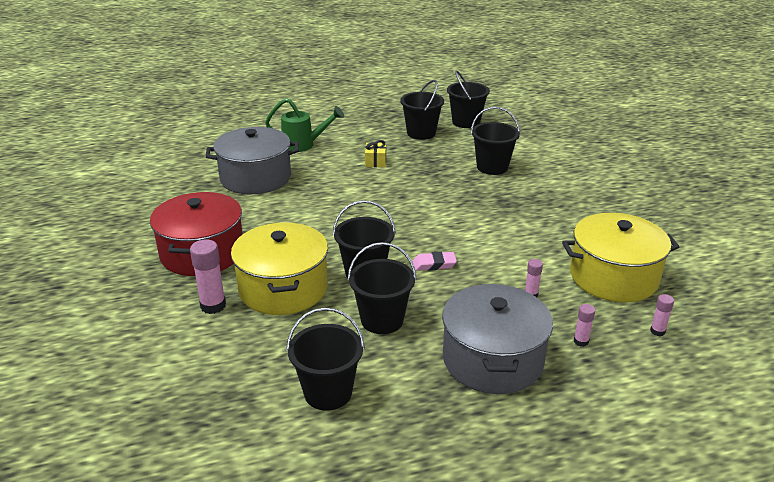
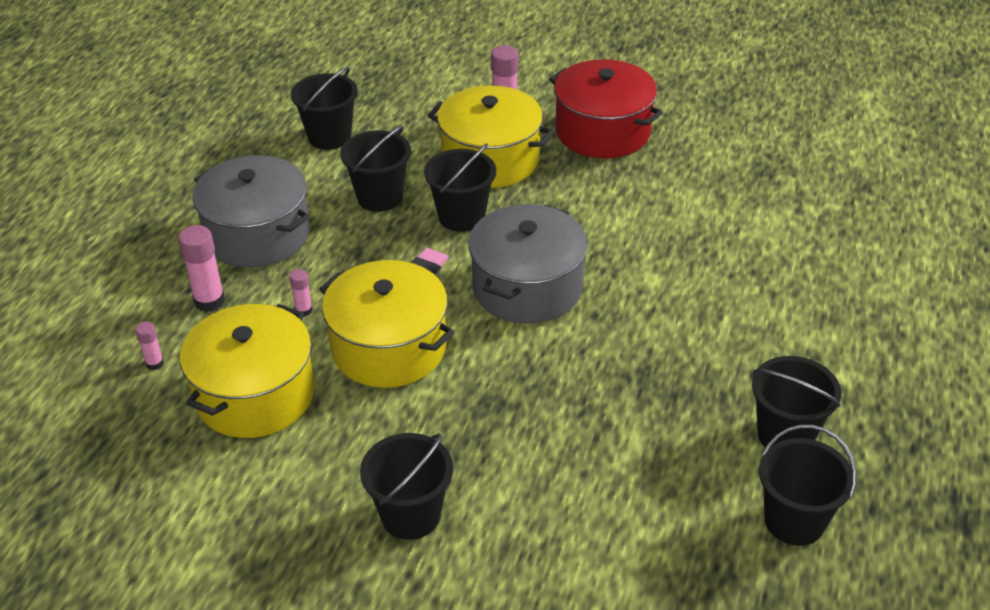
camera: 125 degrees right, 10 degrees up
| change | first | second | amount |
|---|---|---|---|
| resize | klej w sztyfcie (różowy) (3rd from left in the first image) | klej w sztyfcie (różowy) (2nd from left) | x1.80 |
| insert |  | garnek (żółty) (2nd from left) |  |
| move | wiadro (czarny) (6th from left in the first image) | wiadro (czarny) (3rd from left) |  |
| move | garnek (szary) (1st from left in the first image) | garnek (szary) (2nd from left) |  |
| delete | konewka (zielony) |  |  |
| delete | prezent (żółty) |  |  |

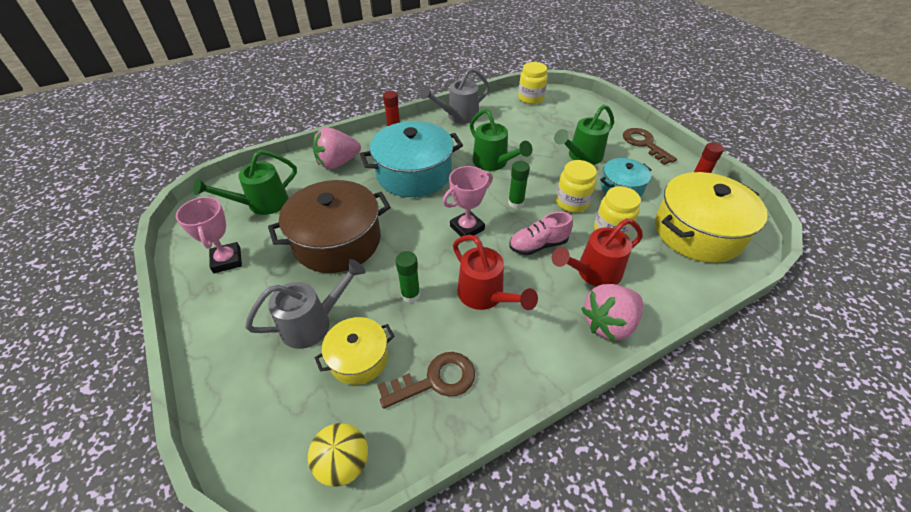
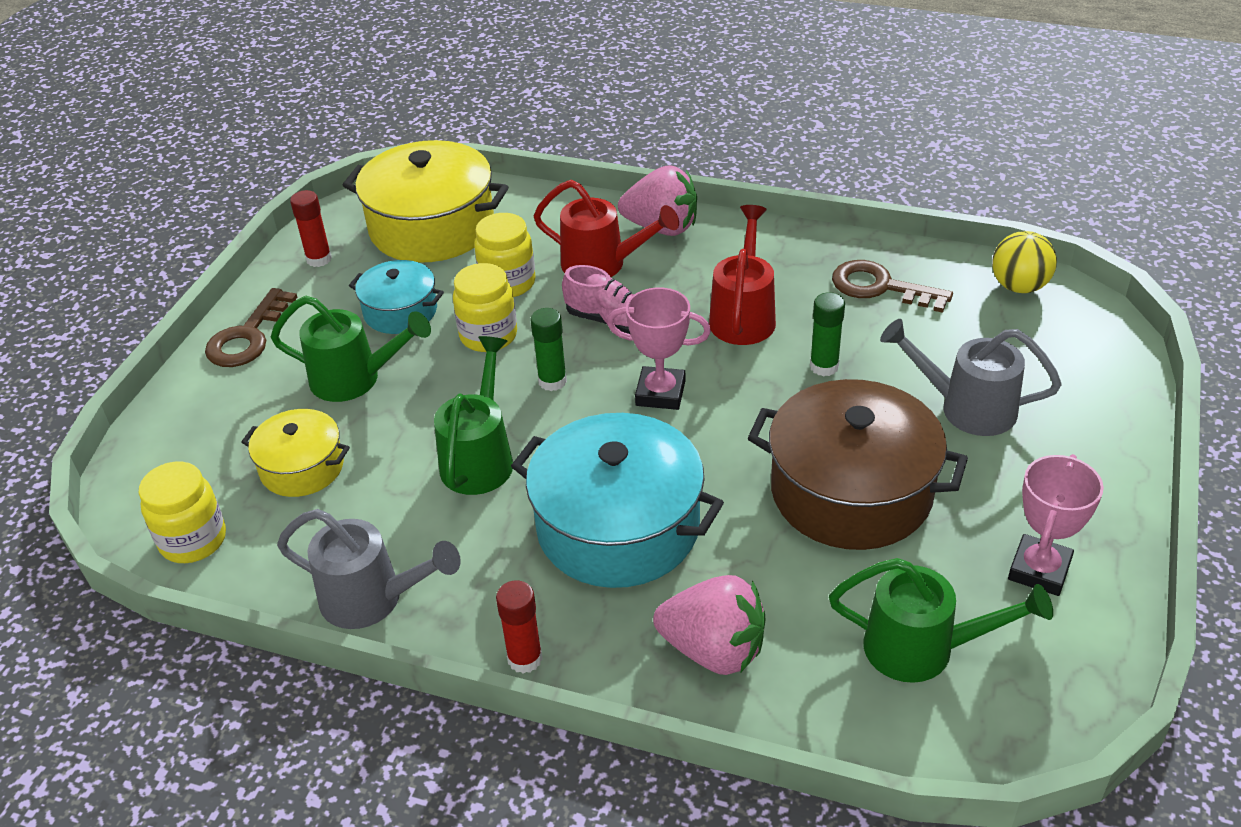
camera: 130 degrees left, 5 degrees down
| change | first | second | amount |
|---|---|---|---|
| move | garnek (żółty) (1st from left) |  |  |

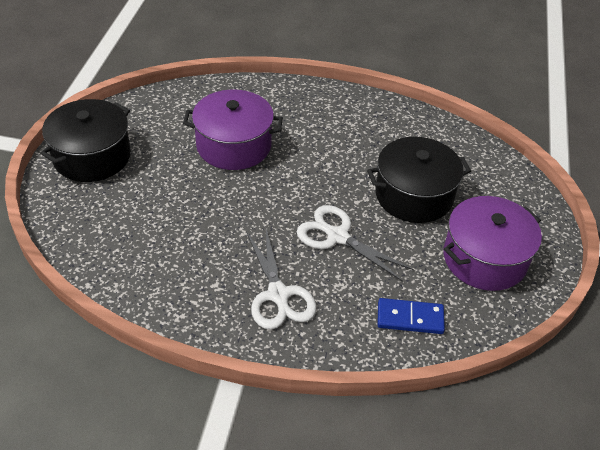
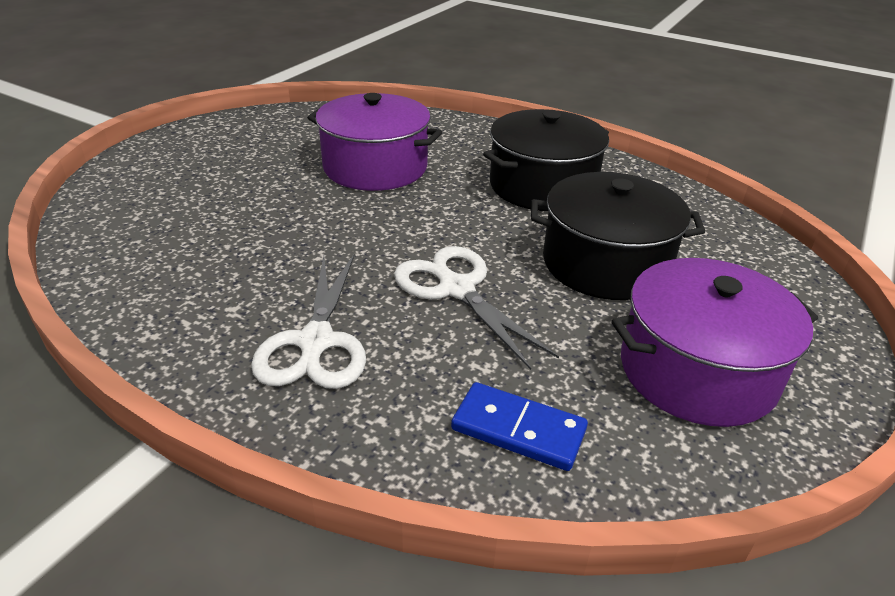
camera: 20 degrees right, 10 degrees down
| change | first | second | amount |
|---|---|---|---|
| move | garnek (czarny) (1st from left) |  |  |

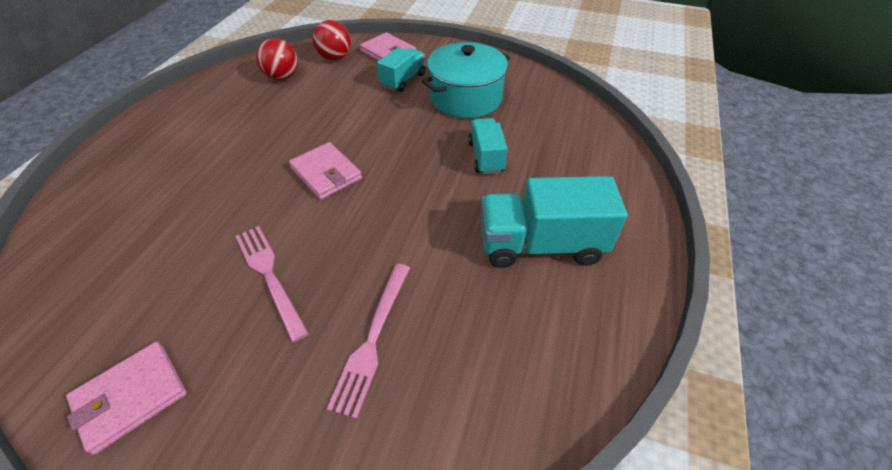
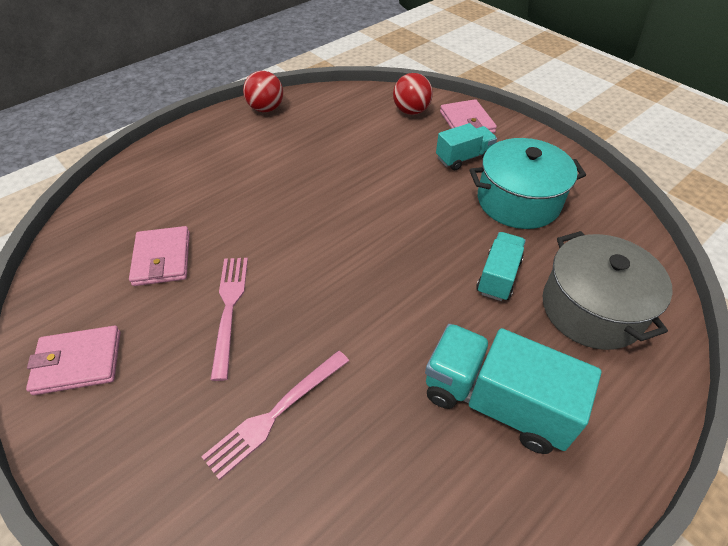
camera: 30 degrees right, 0 degrees up
| change | first | second | amount |
|---|---|---|---|
| move | portfel (różowy) (2nd from left) |  |  |
| move | piłka (czerwony) (1st from left) |  |  |
| insert |  | garnek (szary) |  |

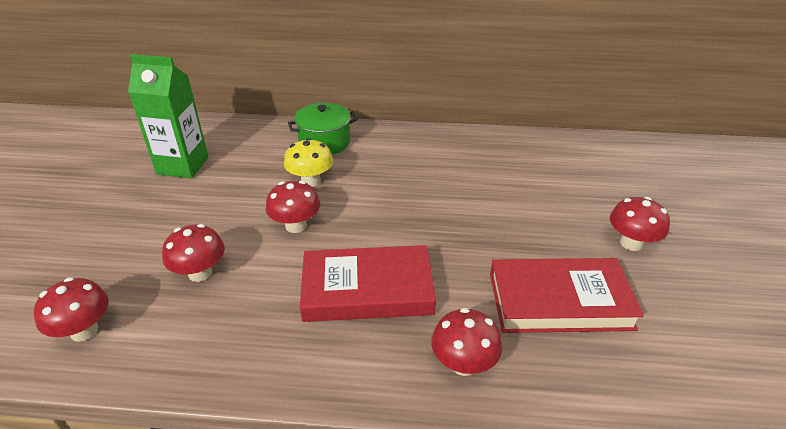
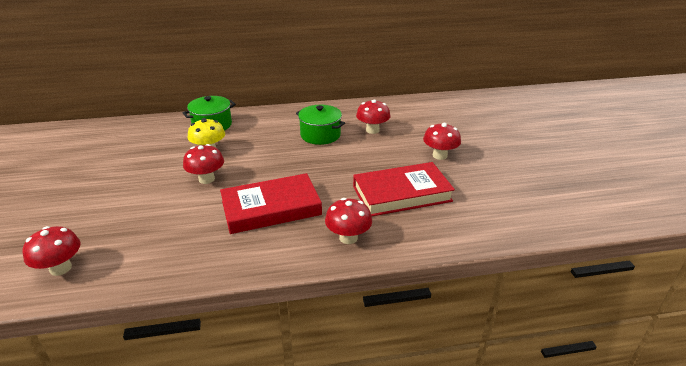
camera: 15 degrees left, 5 degrees down
| change | first | second | amount |
|---|---|---|---|
| insert |  | garnek (zielony) (2nd from left) |  |
| move | grzyb (czerwony) (2nd from left in the first image) | grzyb (czerwony) (4th from left) |  |
| delete | karton mleka (zielony) |  |  |

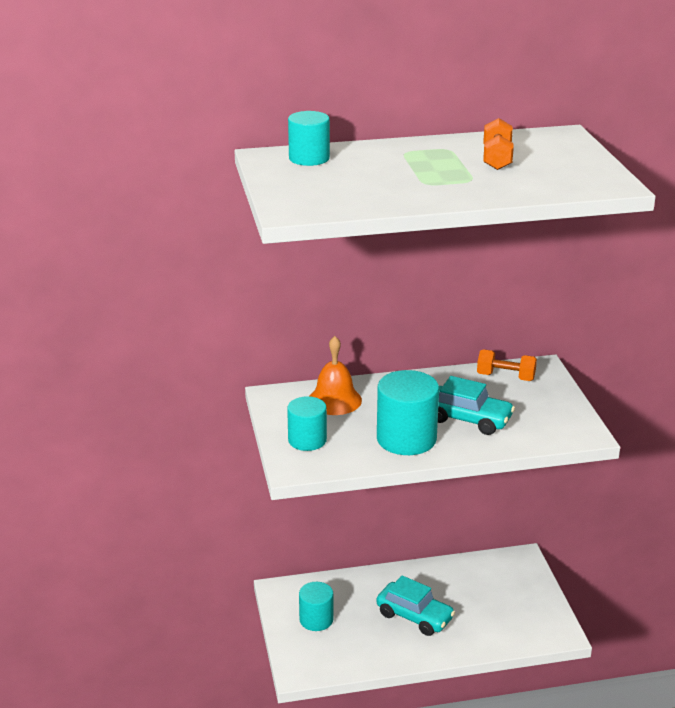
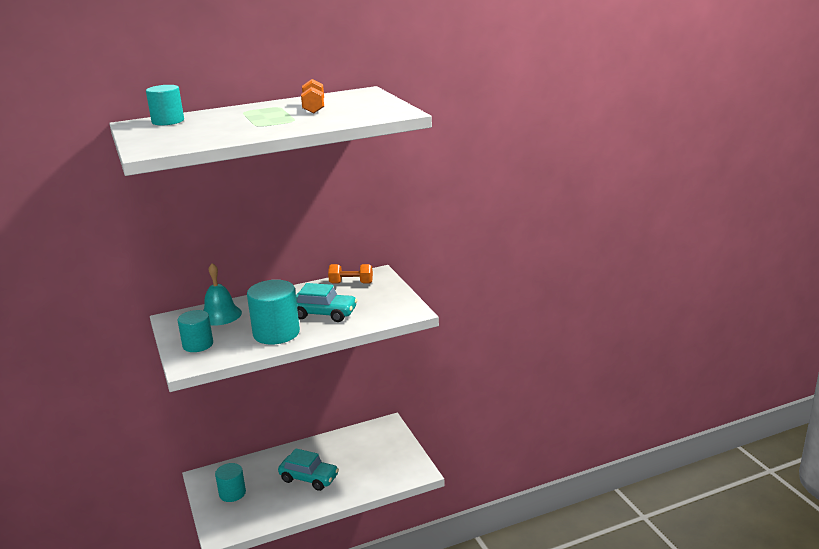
camera: 10 degrees left, 5 degrees down
| change | first | second | amount |
|---|---|---|---|
| recolor | dzwonek (pomarańczowy) | dzwonek (turkusowy) |  |

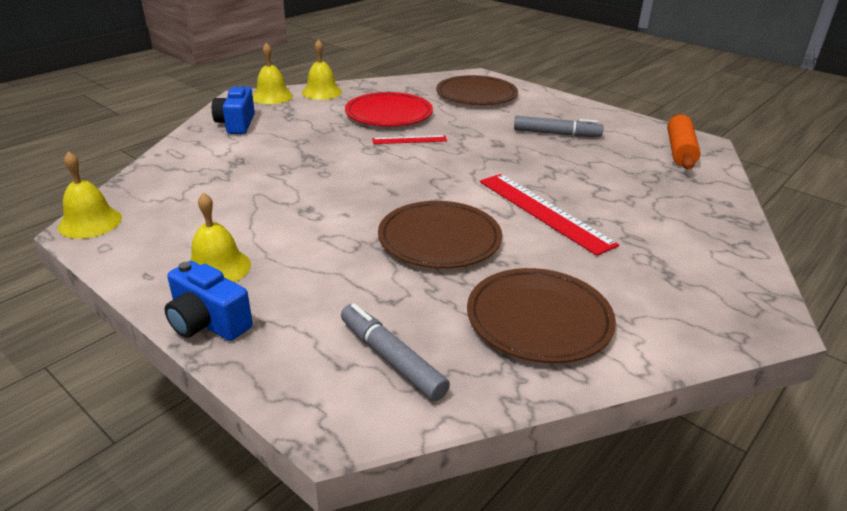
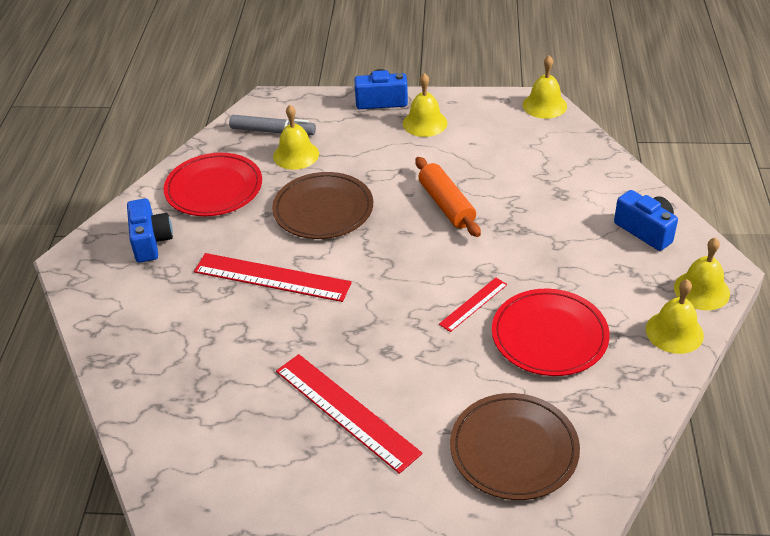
camera: 145 degrees right, 10 degrees up
| change | first | second | amount |
|---|---|---|---|
| insert |  | aparat fotograficzny (niebieski) (1st from left) |  |
| recolor | talerz (brązowy) (3rd from left) | talerz (czerwony) (1st from left) |  |
| insert |  | dzwonek (żółty) (1st from left) |  |
| replace | flamaster (szary) (2nd from left) | linijka (czerwony) (2nd from left) |  |
| move | wałek do ciasta (pomarańczowy) |  |  |

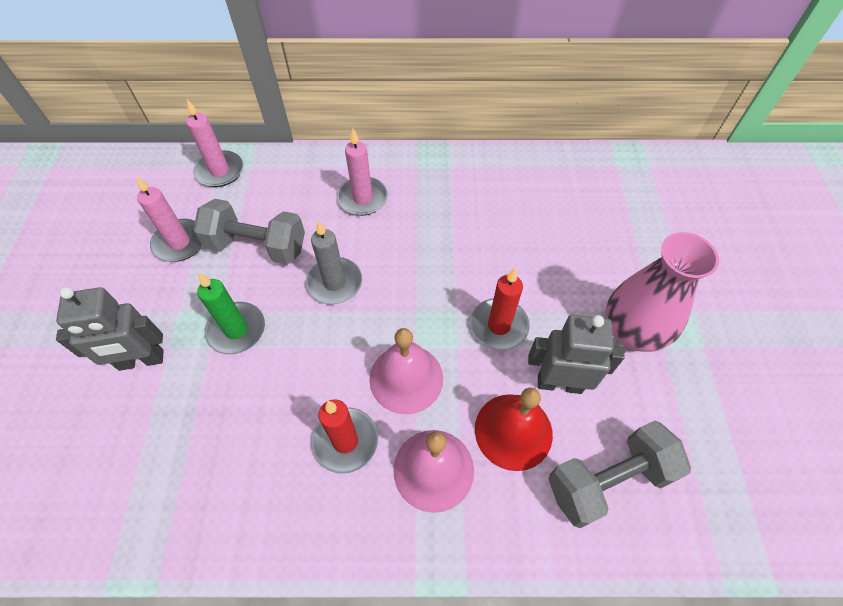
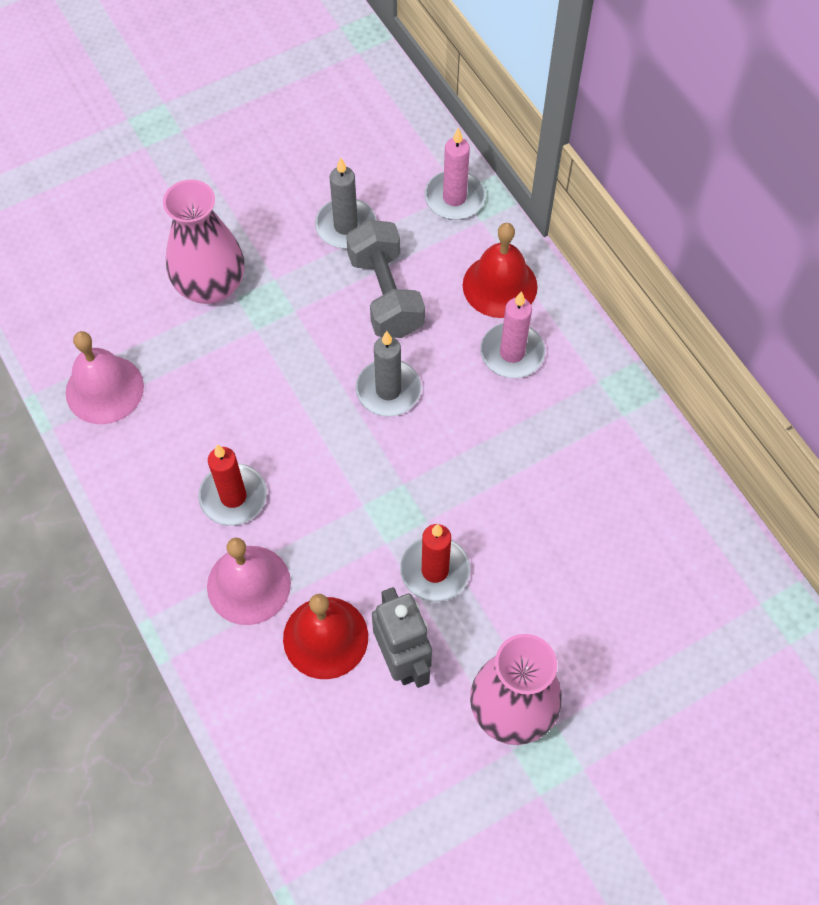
camera: 60 degrees right, 5 degrees up
| change | first | second | amount |
|---|---|---|---|
| move | dzwonek (różowy) (1st from left) |  |  |
| replace | robot (szary) (1st from left) | wazon (różowy) (1st from left) |  |
| recolor | świeca (różowy) (1st from left) | świeca (szary) (1st from left) |  |
| insert |  | dzwonek (czerwony) (2nd from left) |  |
| delete | świeca (zielony) |  |  |
| delete | hantel (szary) (2nd from left) |  |  |

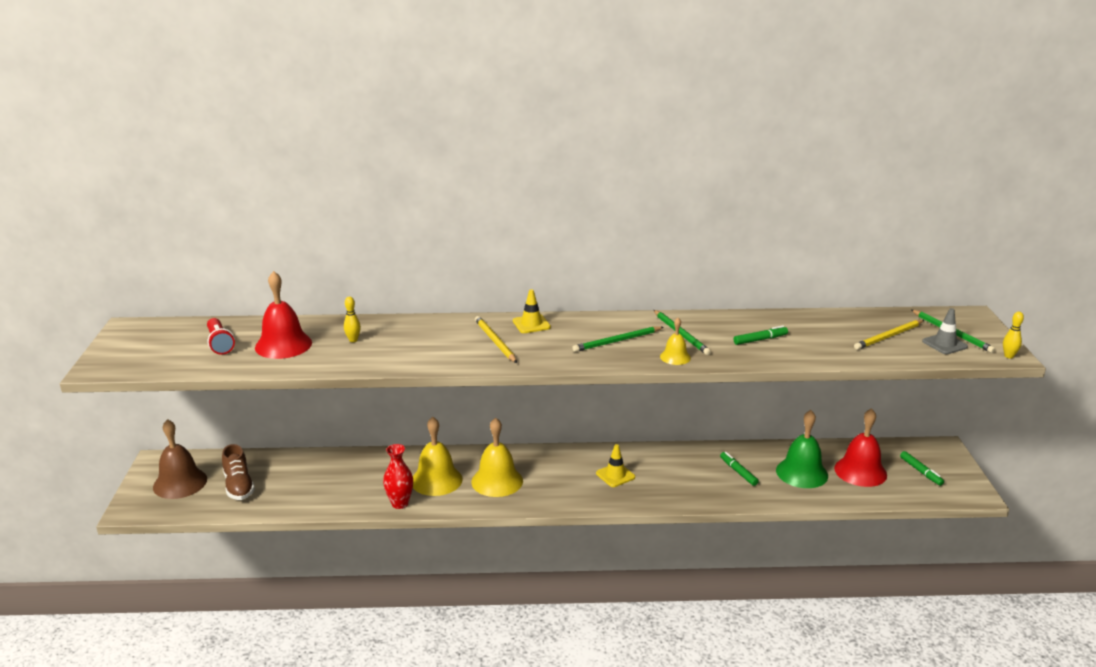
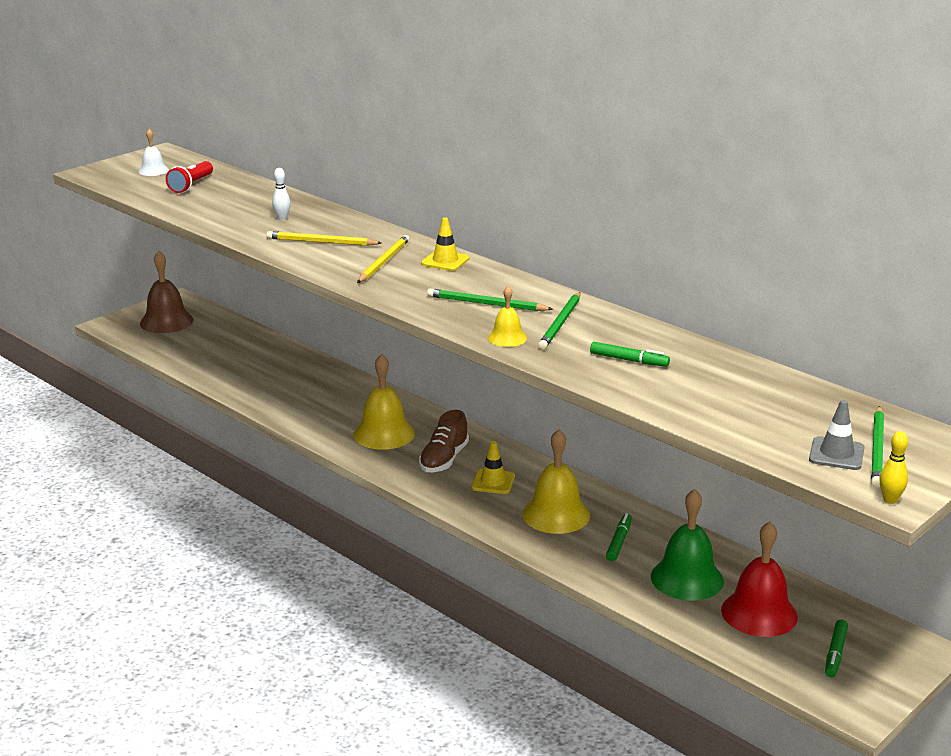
camera: 45 degrees right, 0 degrees up
| change | first | second | amount |
|---|---|---|---|
| insert |  | dzwonek (biały) |  |
| move | ołówek (żółty) (2nd from left in the first image) | ołówek (żółty) (1st from left) |  |
| recolor | kręgiel (żółty) (1st from left) | kręgiel (biały) |  |
| move | but (brązowy) |  |  |
| move | dzwonek (żółty) (1st from left in the first image) | dzwonek (żółty) (3rd from left) |  |
| delete | dzwonek (czerwony) (1st from left) |  |  |
| delete | wazon (czerwony) |  |  |

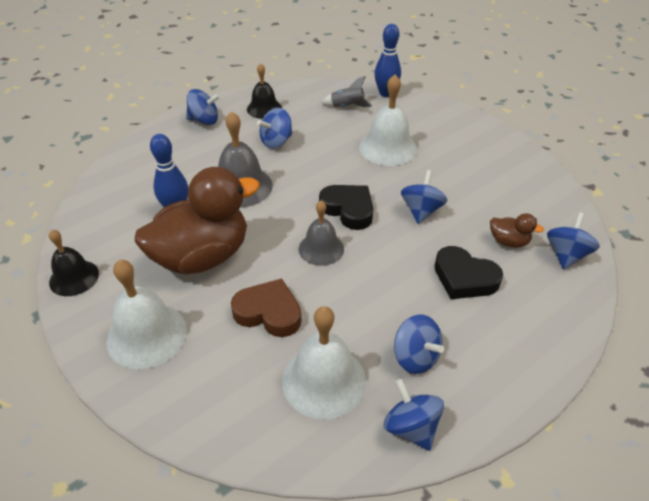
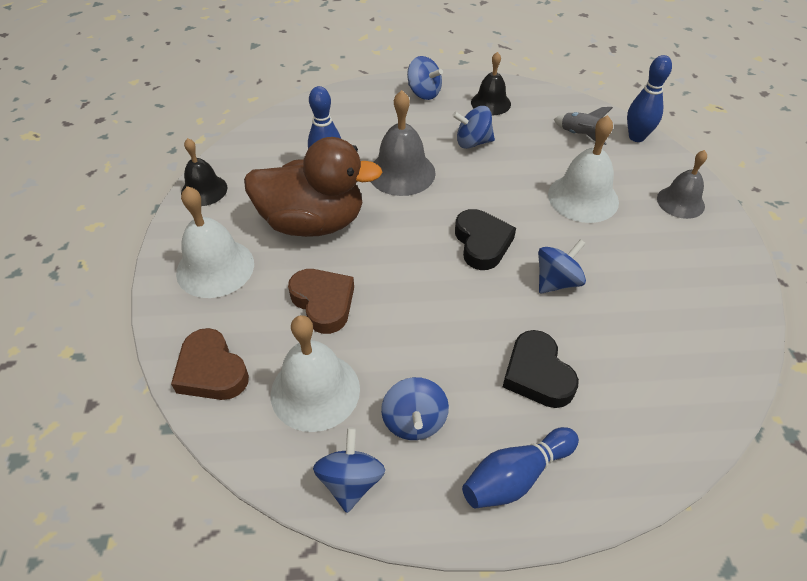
camera: 35 degrees right, 5 degrees up
| change | first | second | amount |
|---|---|---|---|
| insert |  | serce (brązowy) (1st from left) |  |
| insert |  | kręgiel (niebieski) (2nd from left) |  |
| move | dzwonek (szary) (2nd from left) |  |  |
| delete | kaczka (brązowy) (2nd from left) |  |  |
| delete | bączek (niebieski) (6th from left) |  |  |

